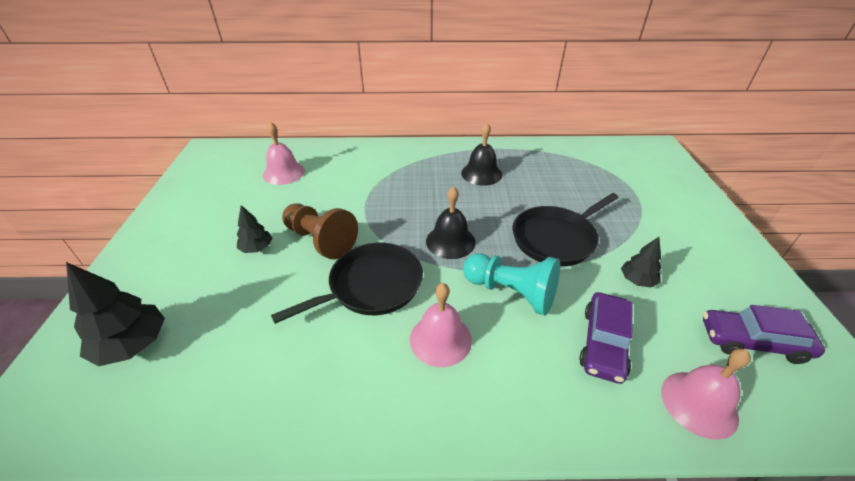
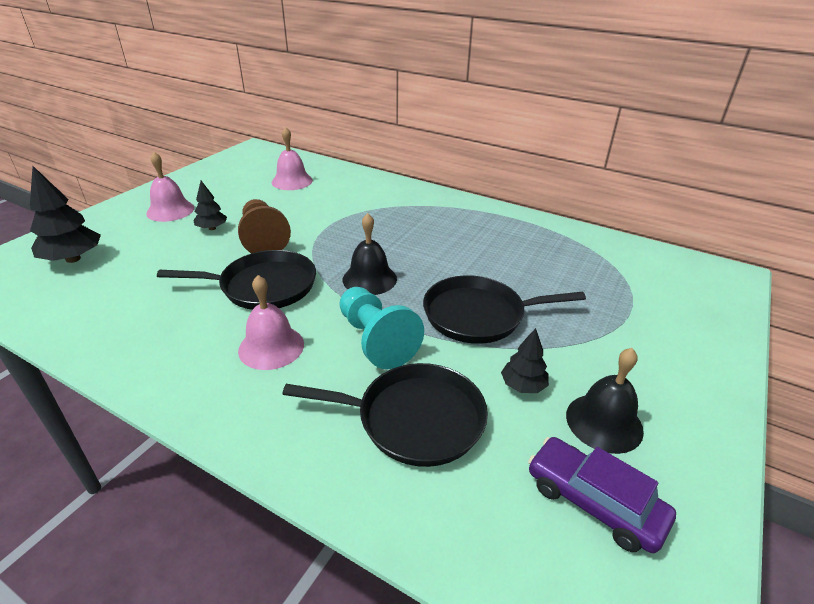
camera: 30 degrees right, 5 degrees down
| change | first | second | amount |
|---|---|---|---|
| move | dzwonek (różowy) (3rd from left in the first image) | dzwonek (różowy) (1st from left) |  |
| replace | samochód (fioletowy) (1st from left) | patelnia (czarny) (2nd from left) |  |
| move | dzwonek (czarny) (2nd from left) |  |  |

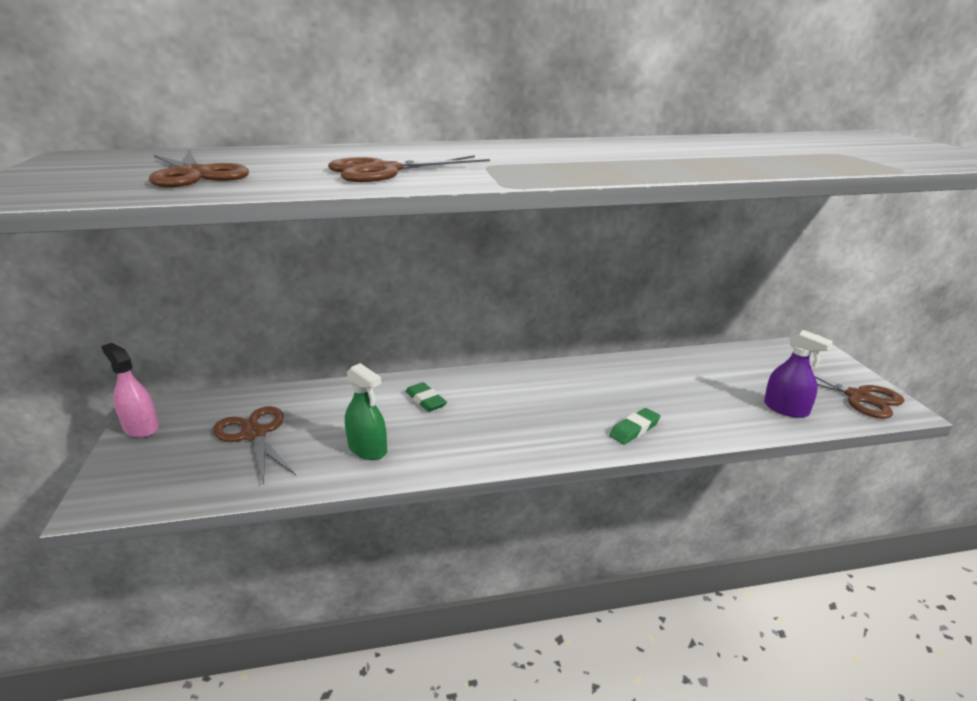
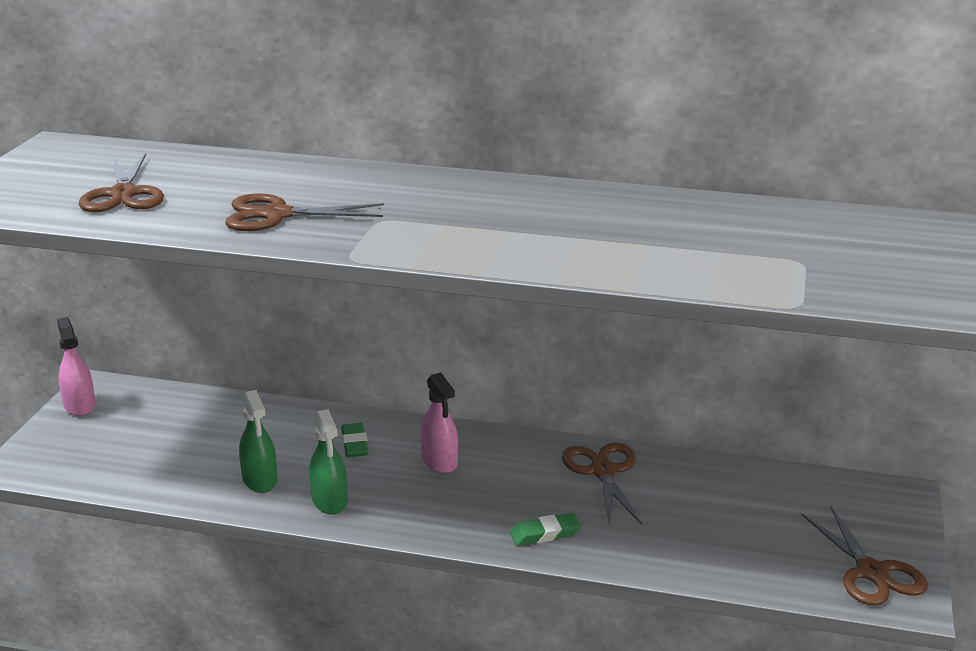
camera: 25 degrees right, 0 degrees up
| change | first | second | amount |
|---|---|---|---|
| insert |  | spryskiwacz (zielony) (2nd from left) |  |
| insert |  | spryskiwacz (różowy) (2nd from left) |  |
| move | nożyczki (brązowy) (2nd from left in the first image) | nożyczki (brązowy) (3rd from left) |  |
| delete | spryskiwacz (fioletowy) |  |  |

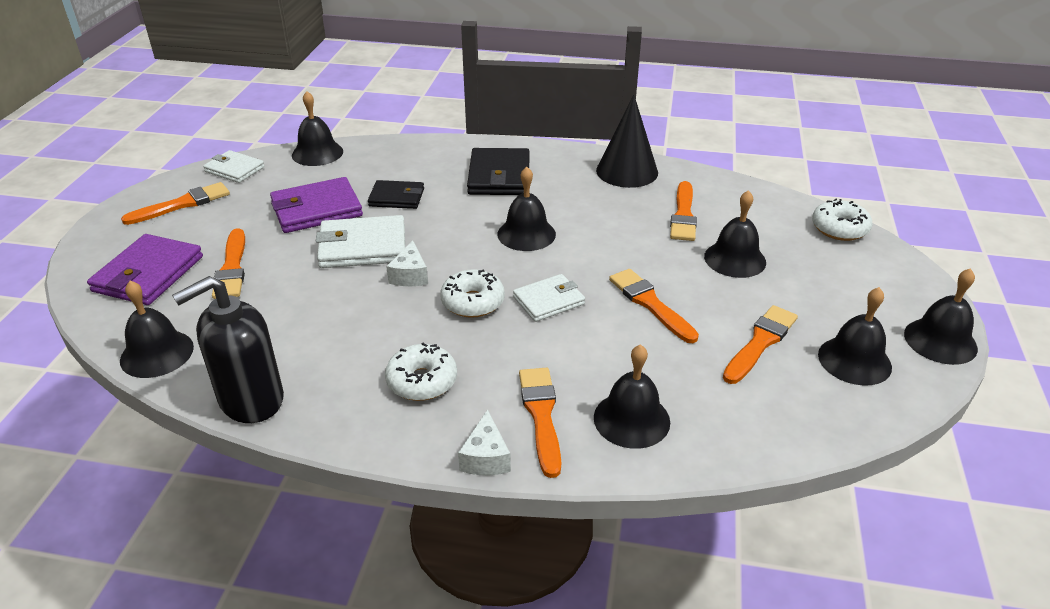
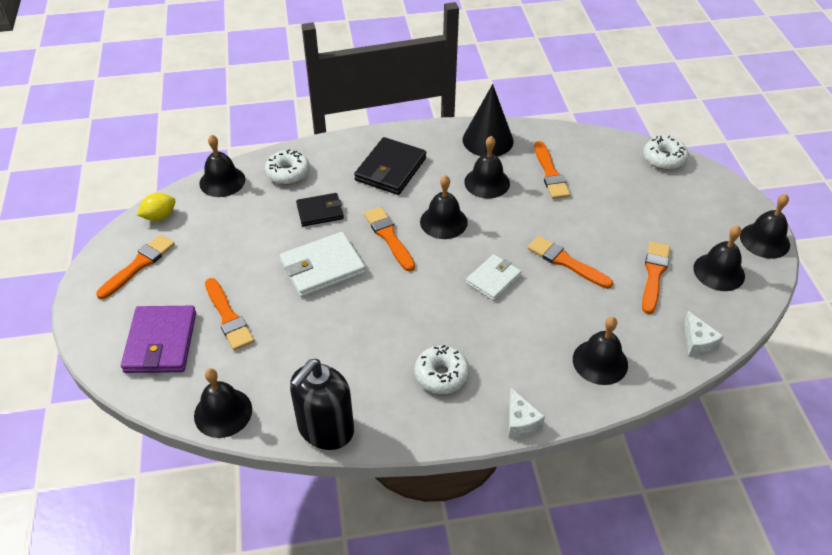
camera: 20 degrees left, 10 degrees up
| change | first | second | amount |
|---|---|---|---|
| replace | portfel (biały) (1st from left) | cytryna (żółty) |  |
| move | donut (biały) (2nd from left in the first image) | donut (biały) (1st from left) |  |
| rotate | portfel (czarny) (2nd from left) |  | 45 degrees clockwise |
| move | pędzel (pomarańczowy) (3rd from left) |  |  |
| move | dzwonek (czarny) (5th from left in the first image) | dzwonek (czarny) (4th from left) |  |
| move | ser (biały) (1st from left in the first image) | ser (biały) (2nd from left) |  |
| delete | portfel (fioletowy) (2nd from left) |  |  |

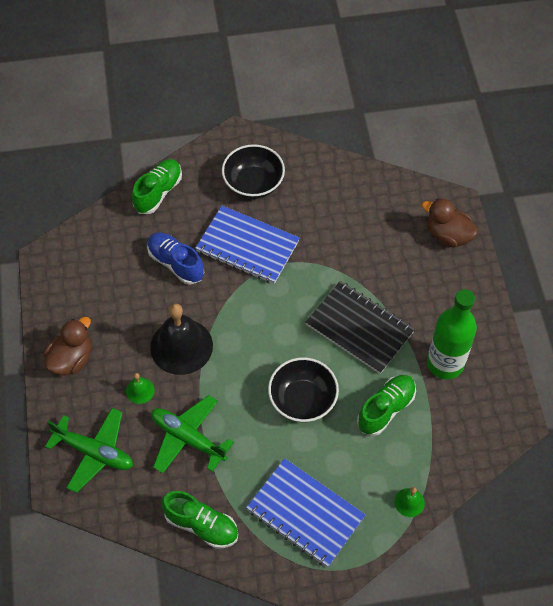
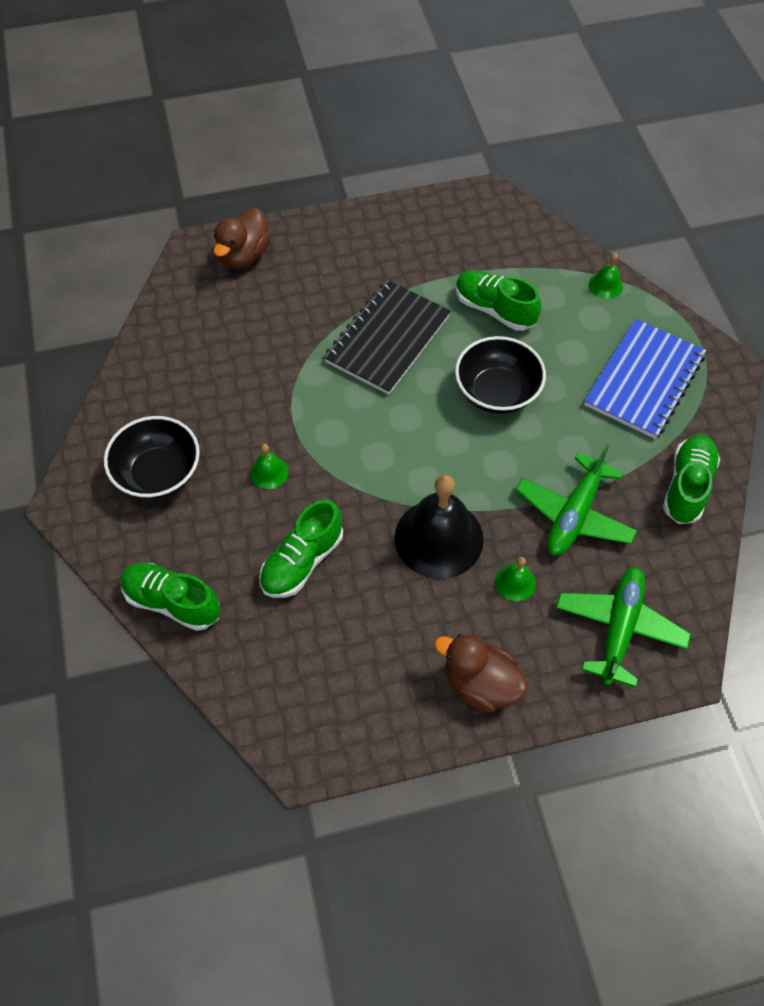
camera: 95 degrees left, 0 degrees up
| change | first | second | amount |
|---|---|---|---|
| replace | zeszyt (niebieski) (1st from left) | dzwonek (zielony) (1st from left) |  |
| recolor | but (niebieski) | but (zielony) (2nd from left) |  |
| delete | butelka (zielony) |  |  |

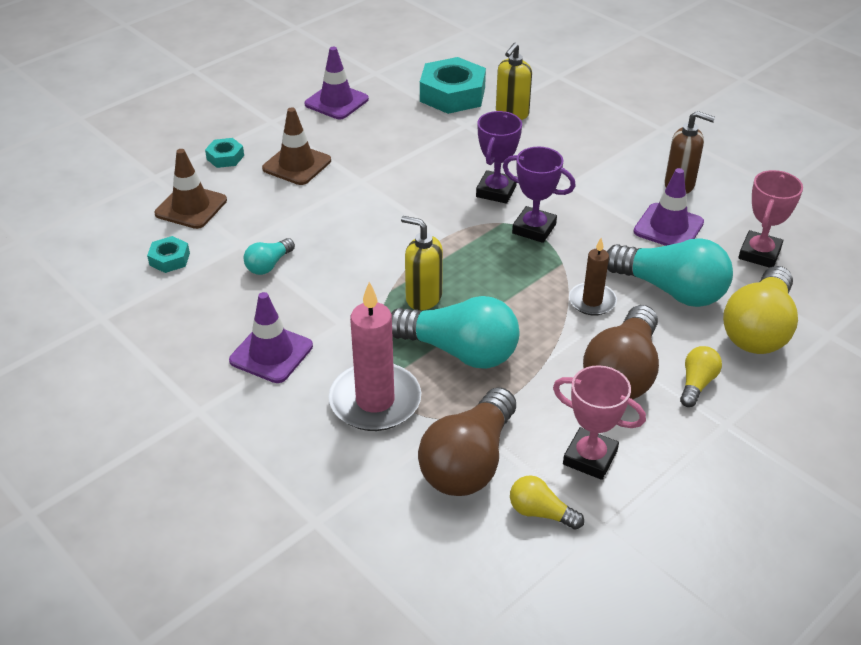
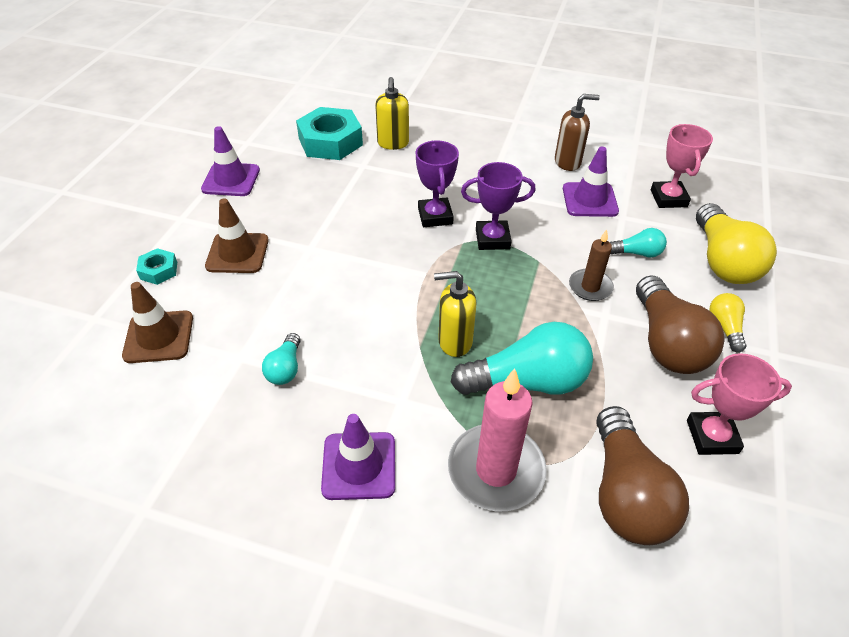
camera: 30 degrees left, 5 degrees up
| change | first | second | amount |
|---|---|---|---|
| resize | żarówka (turkusowy) (3rd from left) |  | x0.49 |
| delete | nakrętka (turkusowy) (1st from left) |  |  |
| delete | żarówka (żółty) (1st from left) |  |  |

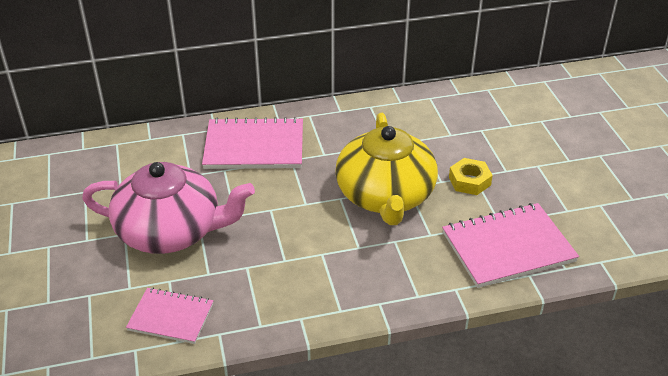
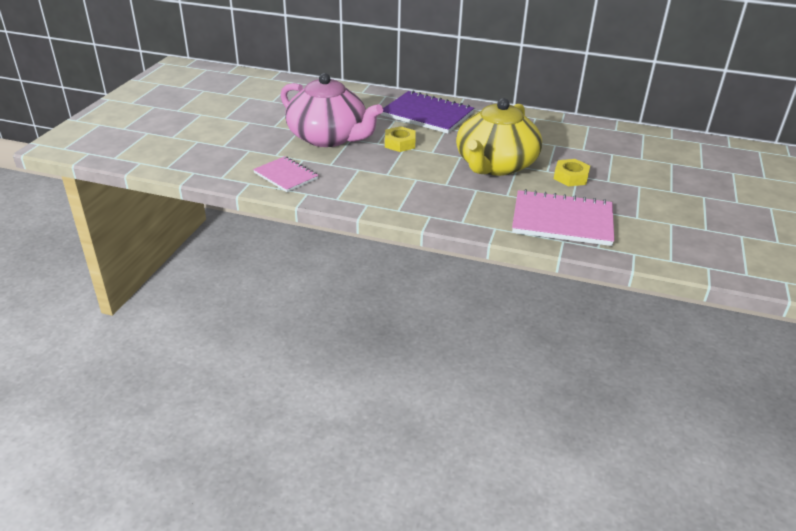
camera: 30 degrees right, 5 degrees down
| change | first | second | amount |
|---|---|---|---|
| recolor | zeszyt (różowy) (2nd from left) | zeszyt (fioletowy) |  |
| insert |  | nakrętka (żółty) (1st from left) |  |

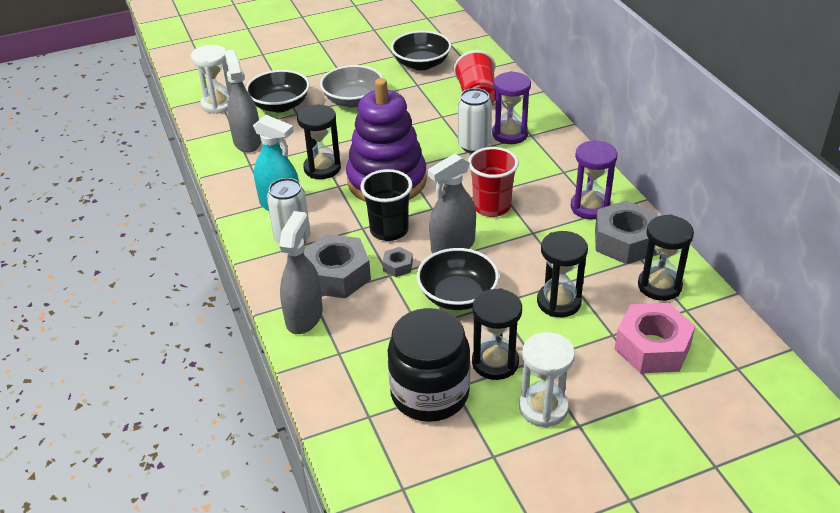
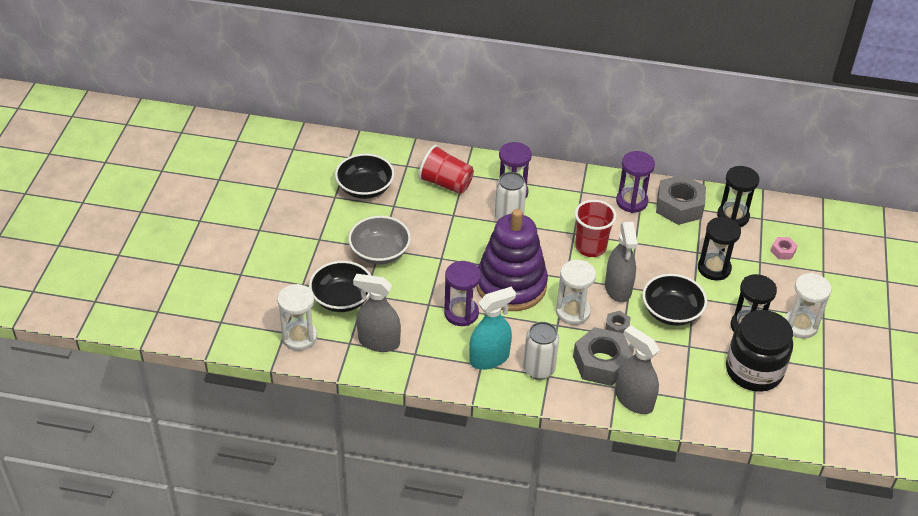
camera: 60 degrees left, 5 degrees up
| change | first | second | amount |
|---|---|---|---|
| recolor | klepsydra (czarny) (1st from left) | klepsydra (fioletowy) (1st from left) |  |
| replace | szklanka (czarny) | klepsydra (biały) (2nd from left) |  |
| resize | nakrętka (różowy) |  | x0.46 |

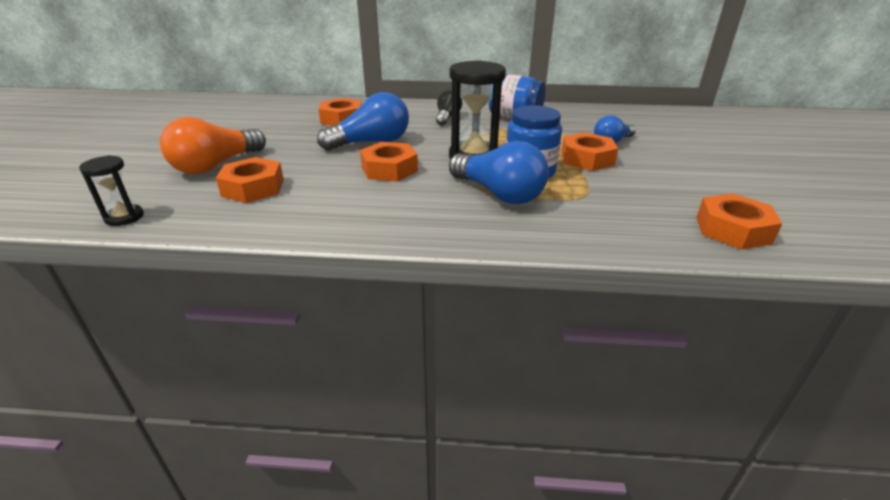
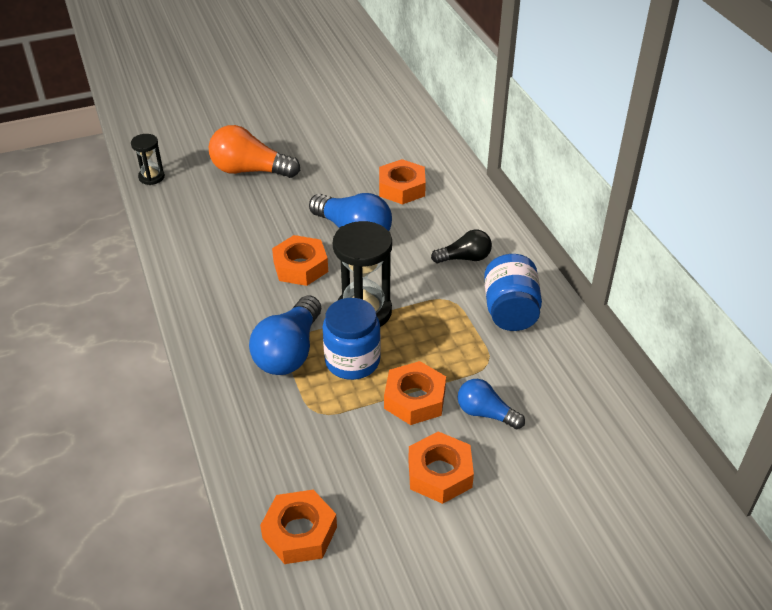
camera: 65 degrees right, 10 degrees up
| change | first | second | amount |
|---|---|---|---|
| move | nakrętka (pomarańczowy) (1st from left in the first image) | nakrętka (pomarańczowy) (5th from left) |  |

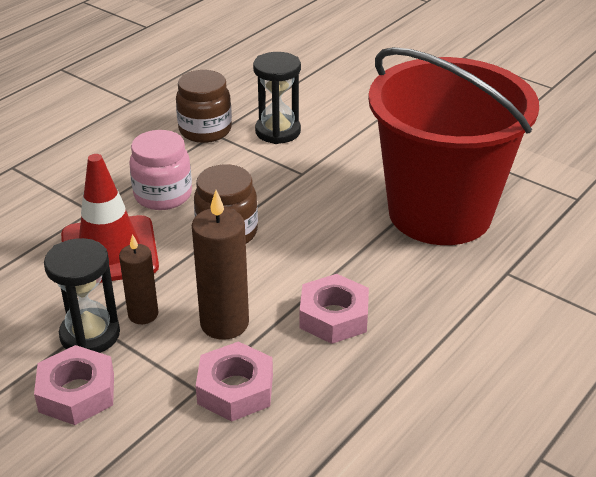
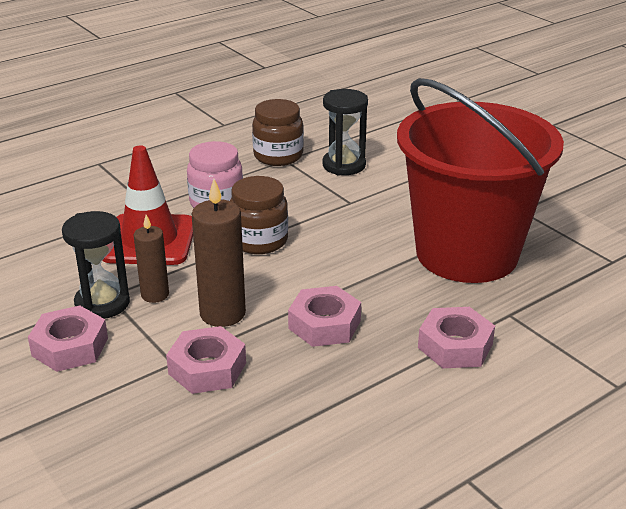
camera: 15 degrees right, 5 degrees down
| change | first | second | amount |
|---|---|---|---|
| insert |  | nakrętka (różowy) (4th from left) |  |

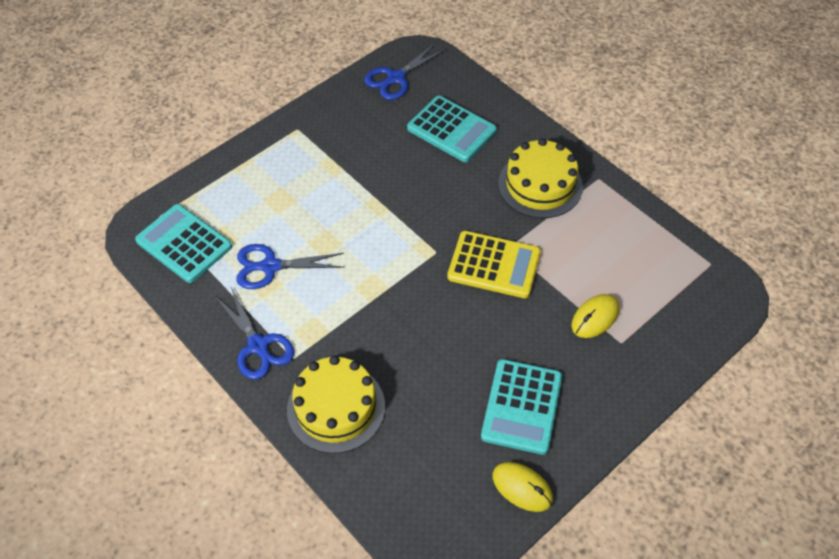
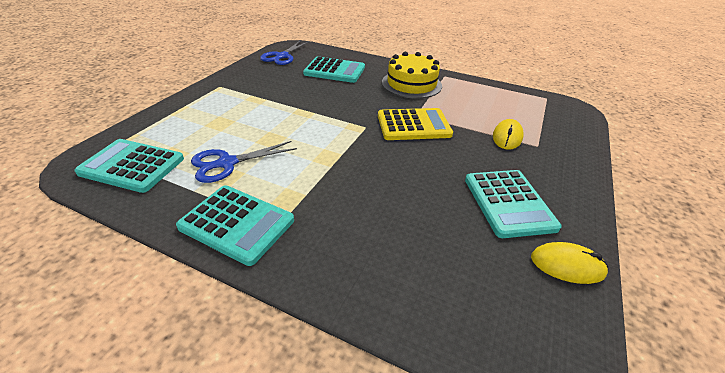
camera: 25 degrees left, 15 degrees down
| change | first | second | amount |
|---|---|---|---|
| replace | nożyczki (niebieski) (1st from left) | kalkulator (turkusowy) (2nd from left) |  |
| delete | tort (żółty) (1st from left) |  |  |

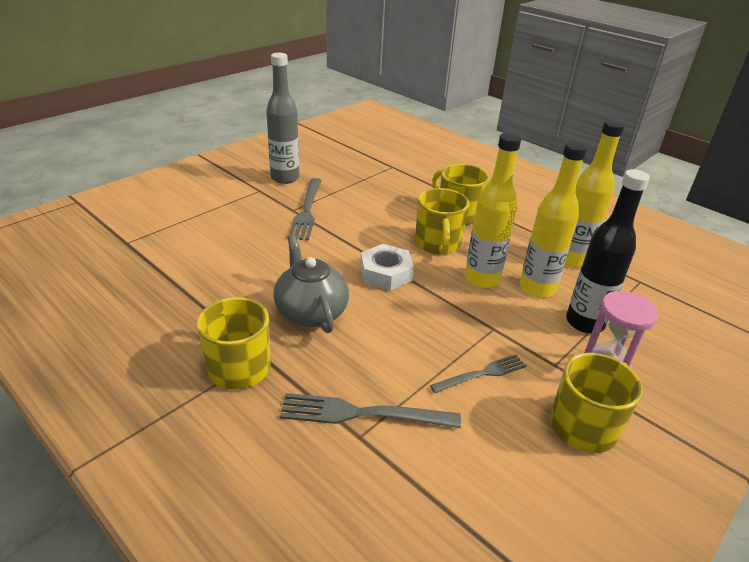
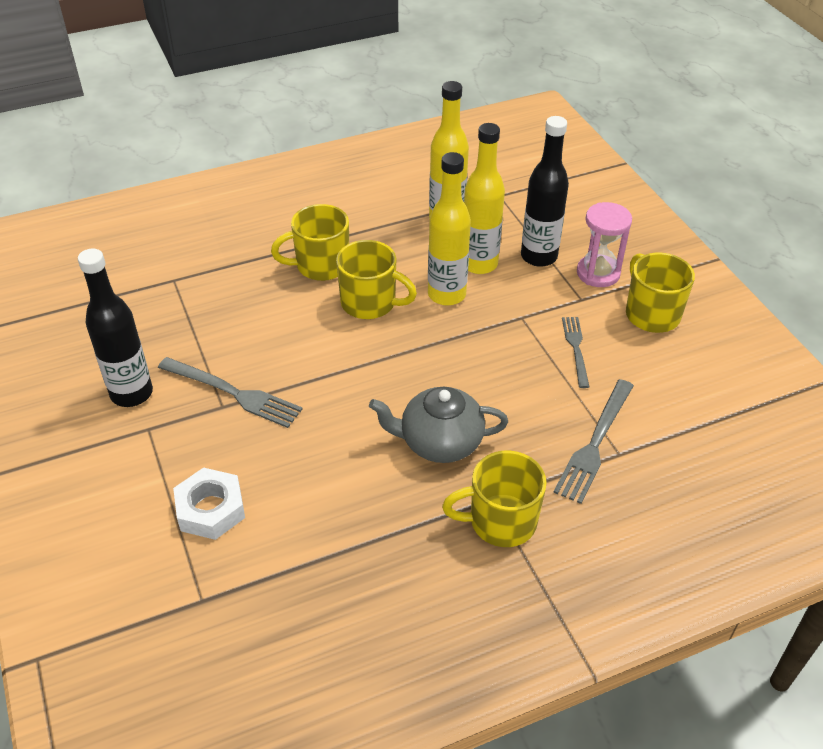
camera: 65 degrees left, 10 degrees up
| change | first | second | amount |
|---|---|---|---|
| recolor | butelka (szary) | butelka (czarny) (1st from left) |  |
| move | nakrętka (biały) |  |  |

